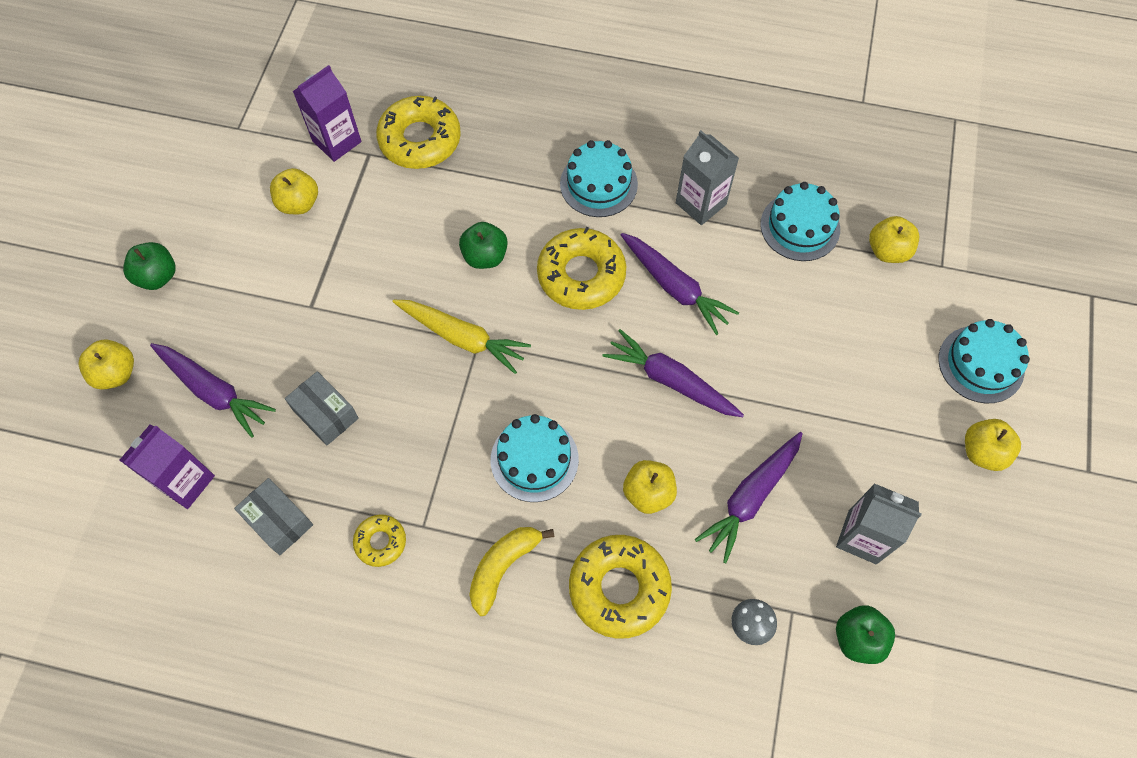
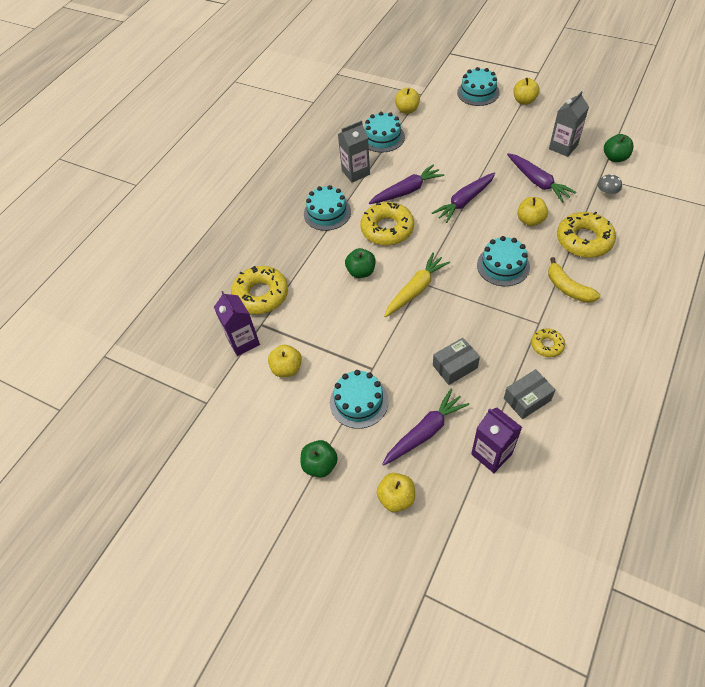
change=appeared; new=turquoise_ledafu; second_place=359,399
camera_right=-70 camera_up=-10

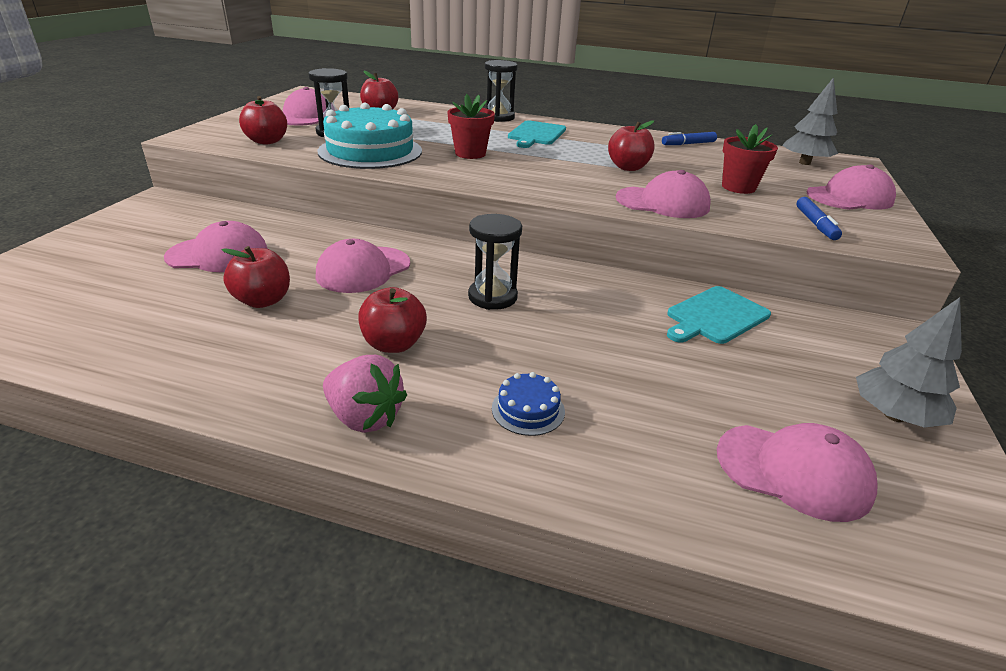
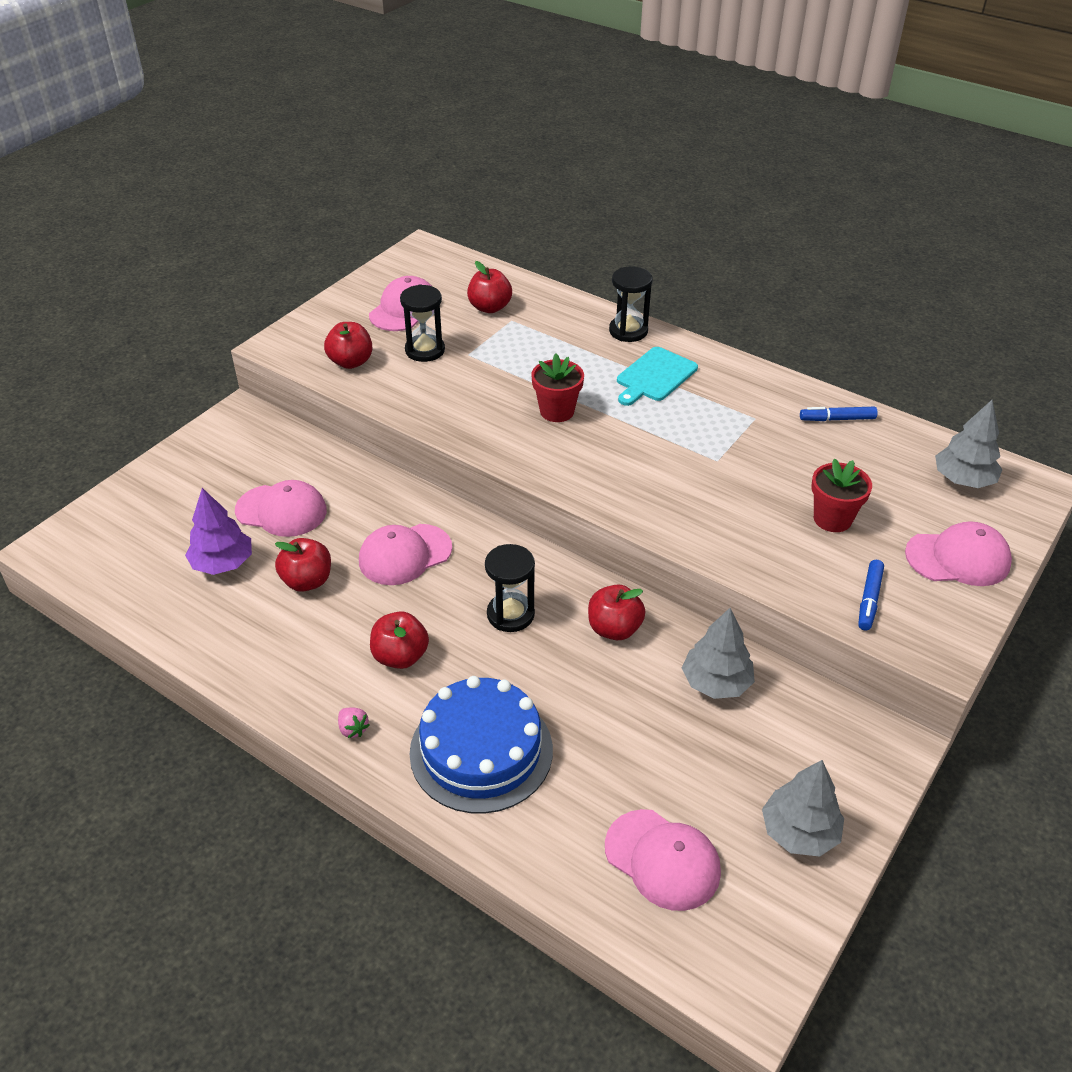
change=missing; old=turquoise_ledafu; first_place=369,136
change=relocated; old=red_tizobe; first_place=631,145; second_place=616,612
change=missing; old=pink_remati; first_place=663,194
change=exchanged; old=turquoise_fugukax; new=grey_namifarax; first_place=719,315; second_place=718,653
change=size; old=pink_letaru; first_place=365,394; second_place=353,722; factor=0.52
change=size; old=blue_ledafu; first_place=528,404; second_place=481,745; factor=2.33
change=appeared; new=purple_namifarax; second_place=218,531
camera_right=20 camera_up=10

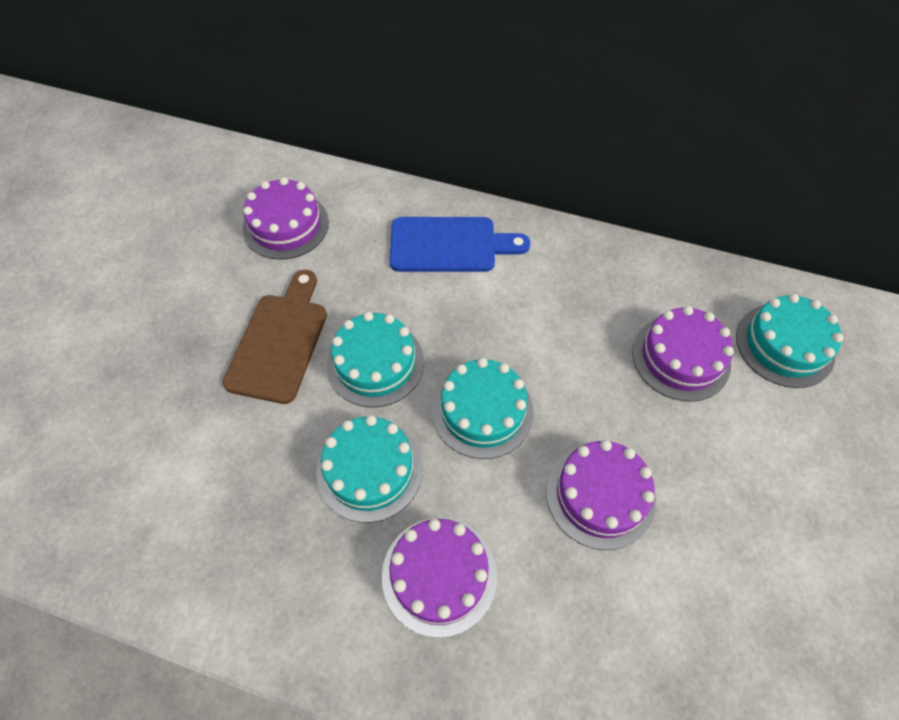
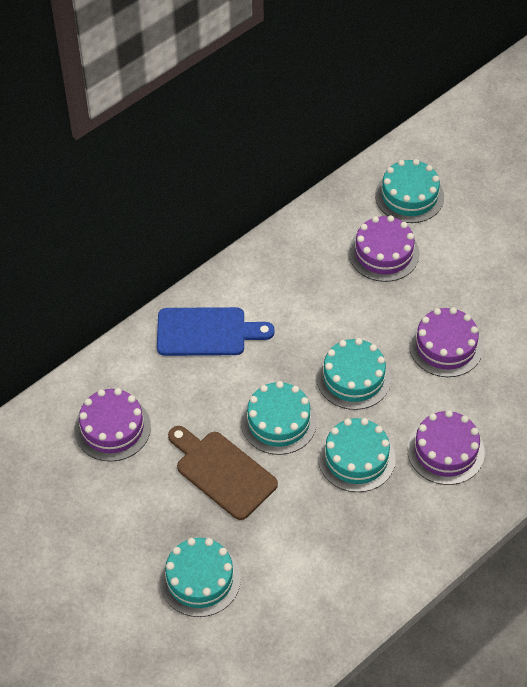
change=spun; old=blue_fugukax; first_place=460,244; second_place=216,331; degrees=60
change=appeared; new=turquoise_ledafu; second_place=200,577
camera_right=-60 camera_up=-5

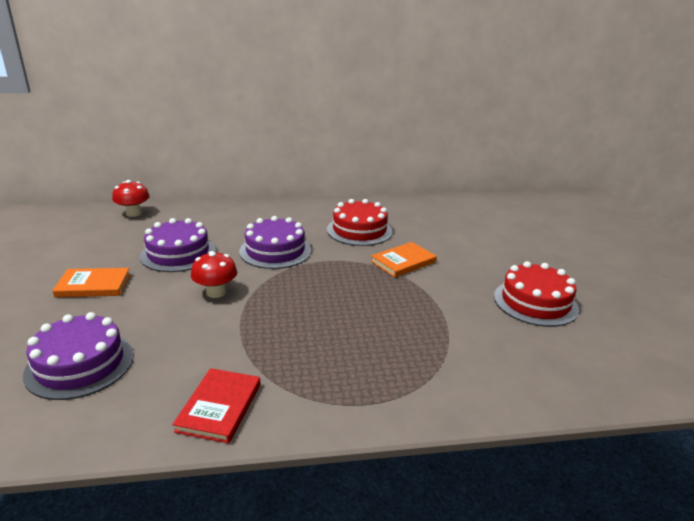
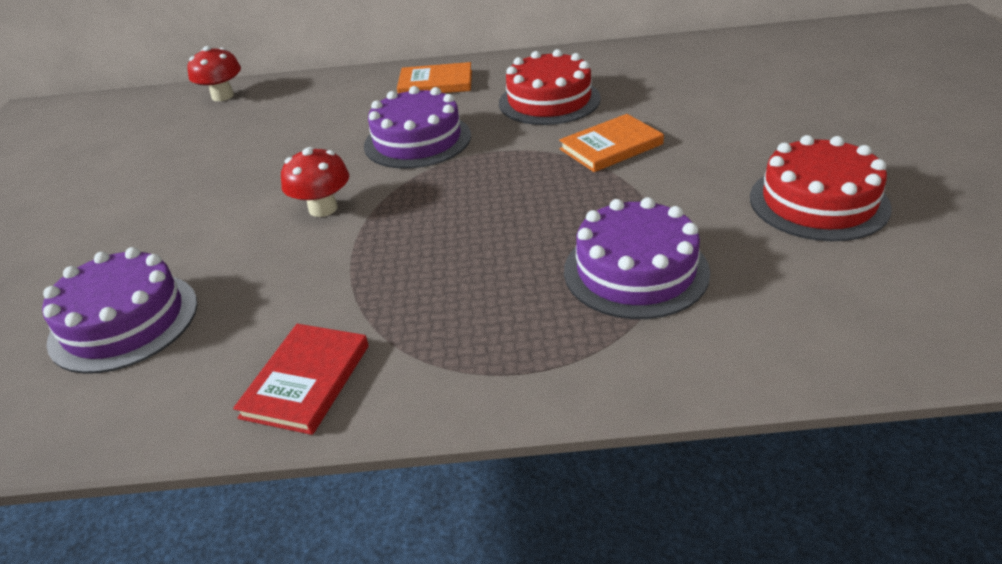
change=relocated; old=purple_ledafu; first_place=178,245; second_place=637,258
change=relocated; old=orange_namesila; first_place=91,282; second_place=434,78
camera_right=10 camera_up=10

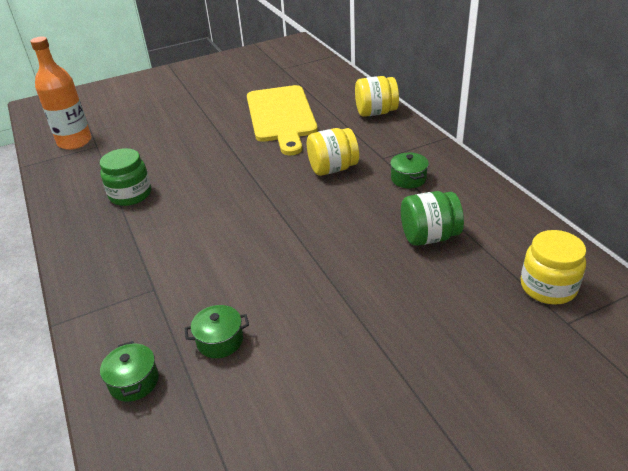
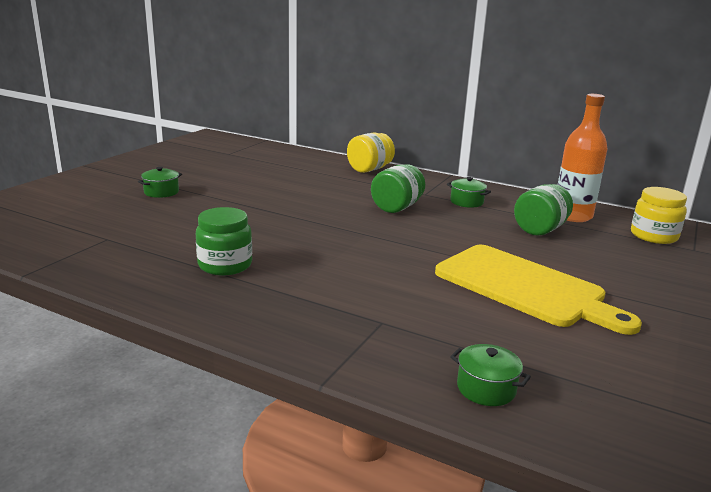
change=relocated; old=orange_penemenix; first_place=60,93; second_place=583,158
change=relocated; old=yellow_fugukax; first_place=282,120; second_place=538,290
change=colour; old=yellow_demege; new=green_demege; first_place=333,152; second_place=398,188
change=relocated; old=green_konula; first_place=217,331; second_place=160,182
camera_right=-40 camera_up=-15

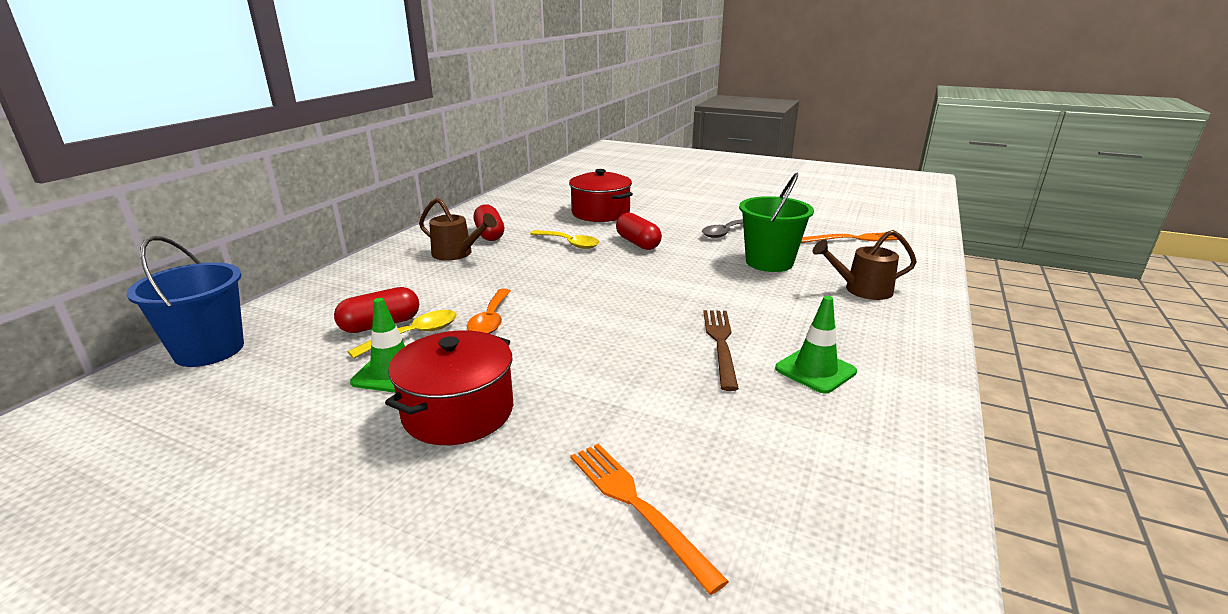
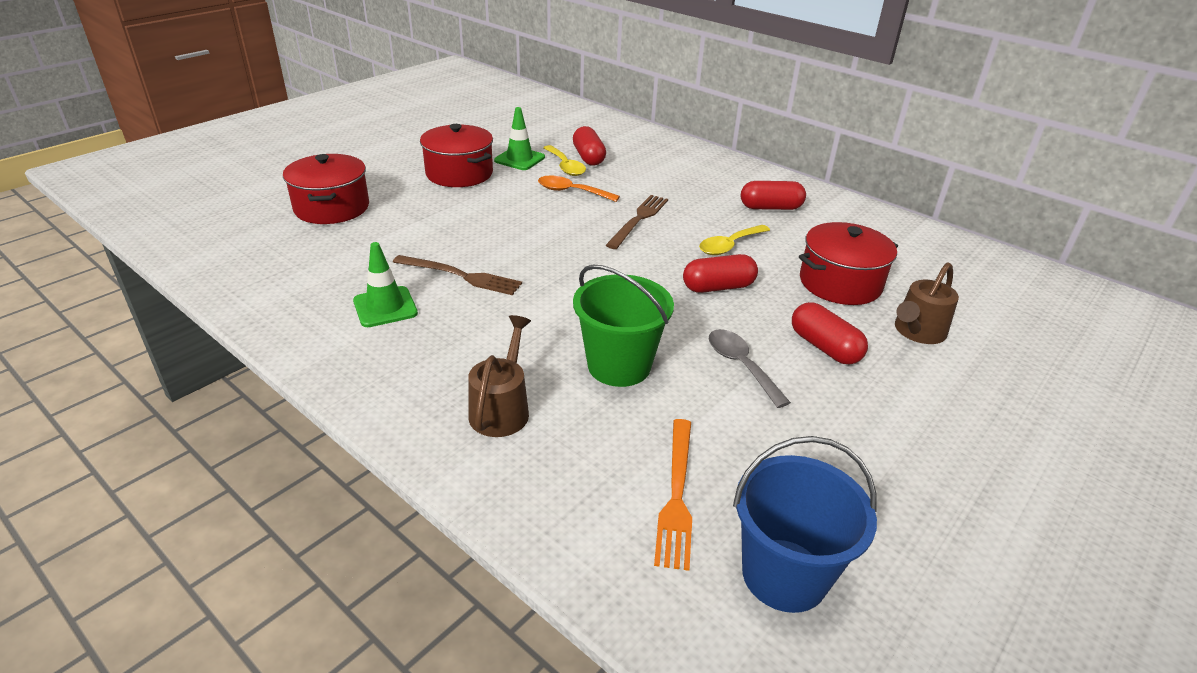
change=relocated; old=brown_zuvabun; first_place=458,229; second_place=927,303
change=relocated; old=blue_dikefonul; first_place=185,301; second_place=805,524
change=exchanged; old=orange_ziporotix; new=red_konula; first_place=649,519; second_place=326,189
change=appeared; new=brown_ziporotix; second_place=637,222
change=appeared; new=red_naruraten; second_place=830,333
camera_right=105 camera_up=10

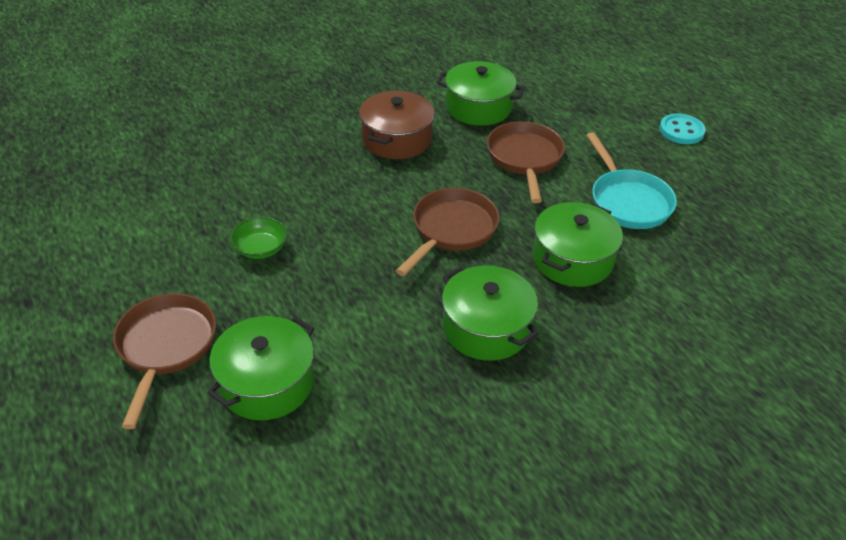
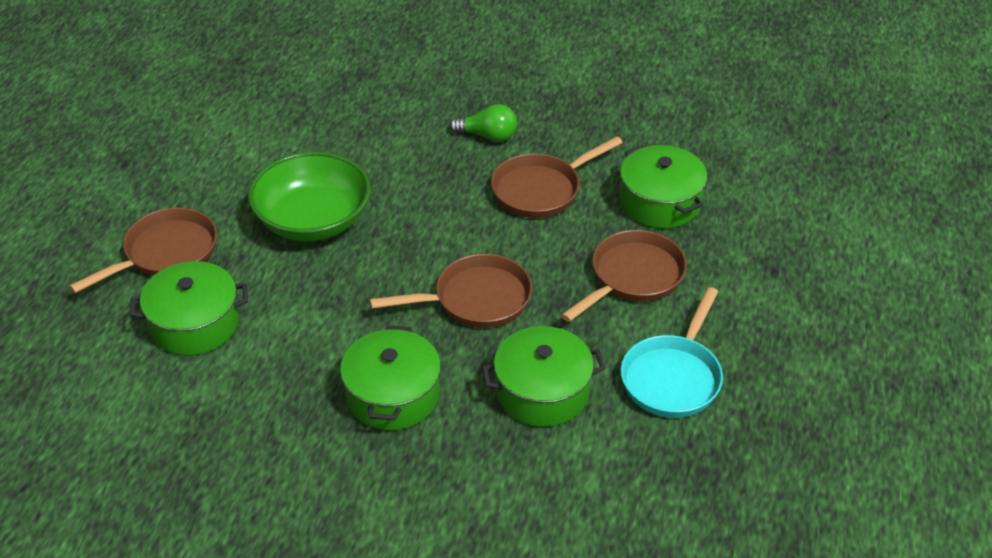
change=exchanged; old=brown_konula; new=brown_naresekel; first_place=397,125; second_place=557,177
change=missing; old=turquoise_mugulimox; first_place=683,129
change=size; old=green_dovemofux; first_place=258,238; second_place=309,196; factor=2.12
change=appeared; new=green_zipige; second_place=483,123
camera_right=45 camera_up=0

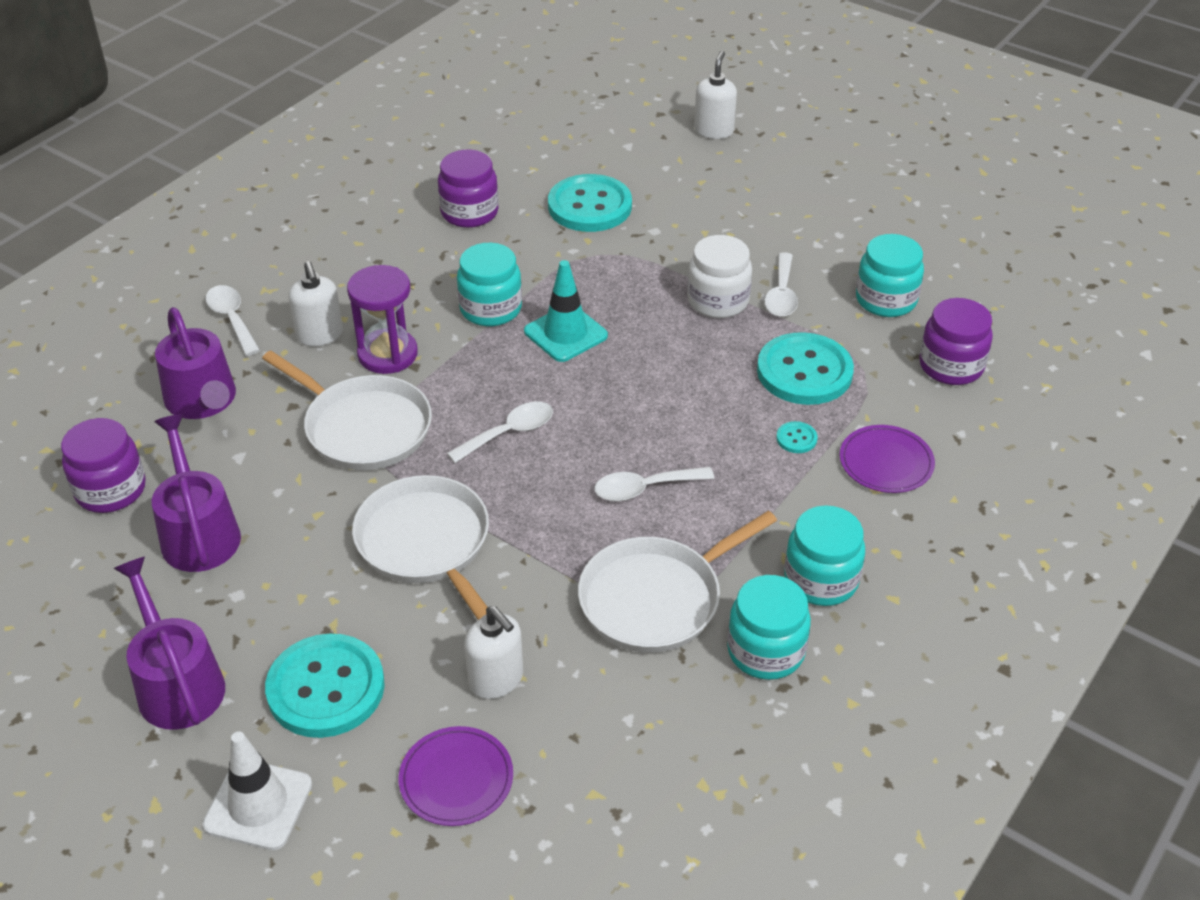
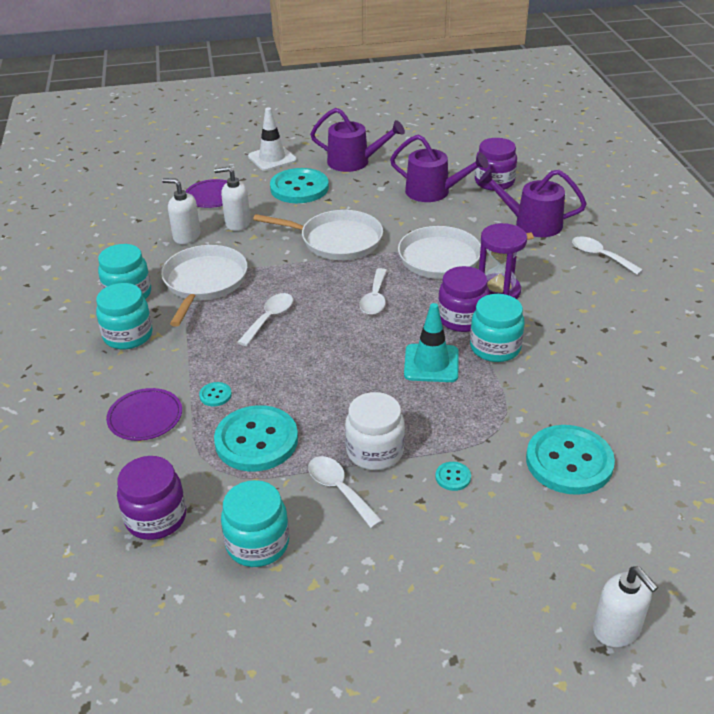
change=relocated; old=purple_demege; first_place=468,189; second_place=464,299
change=relocated; old=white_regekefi; first_place=315,303; second_place=181,211
change=spun; old=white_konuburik; first_place=233,320; second_place=607,255; degrees=-150
change=appeared; new=turquoise_mugulimox; second_place=453,476
camera_right=135 camera_up=-5

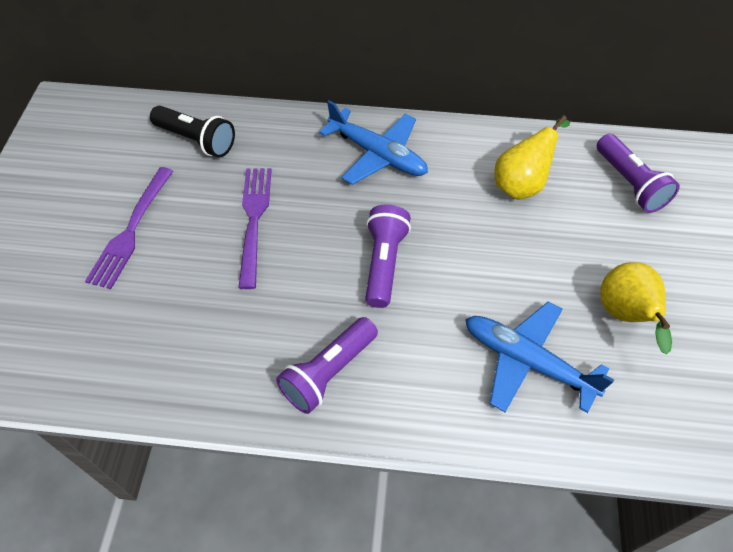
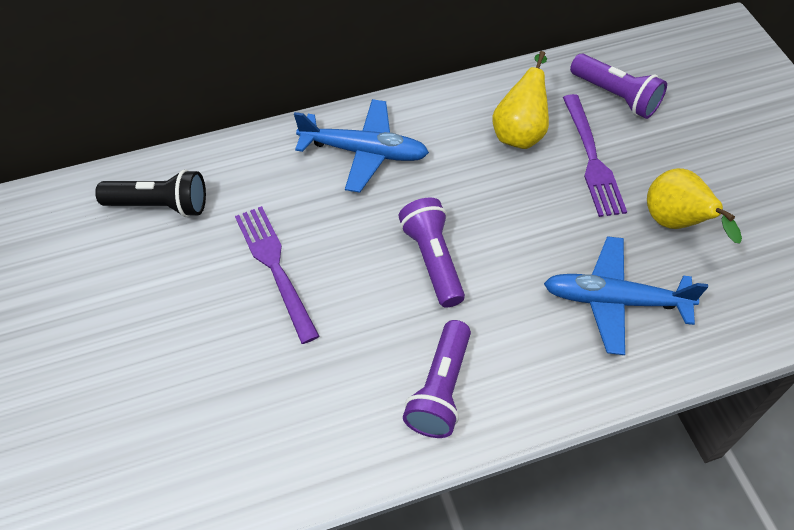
change=relocated; old=purple_ziporotix; first_place=129,228; second_place=595,155
camera_right=-25 camera_up=0

